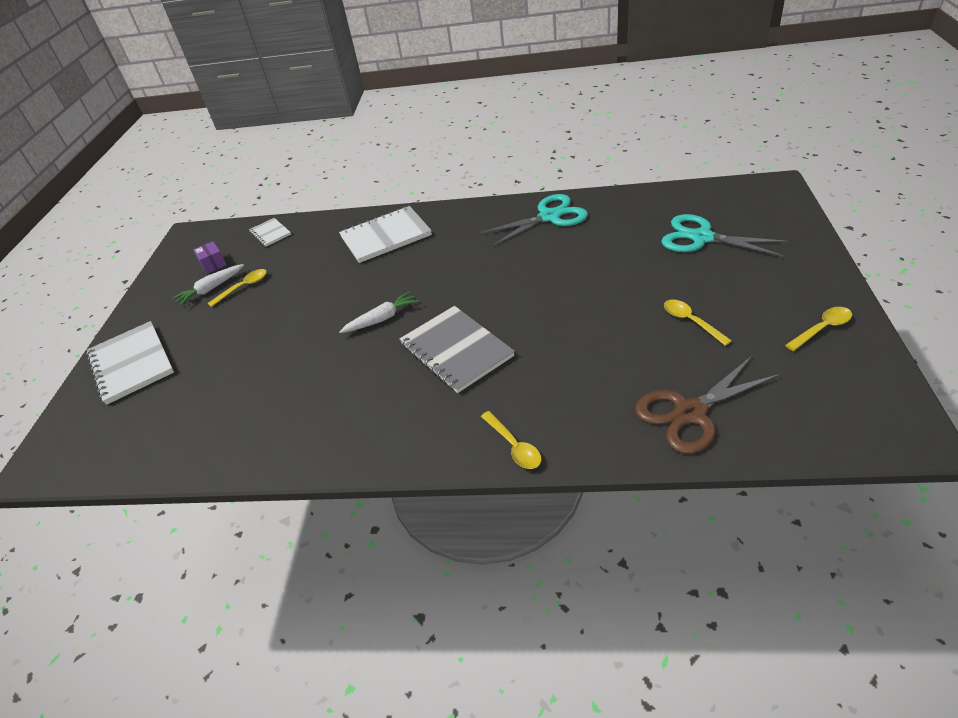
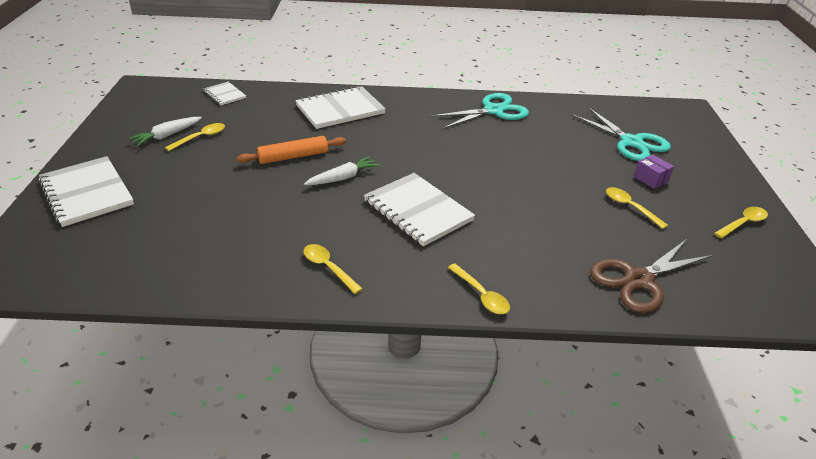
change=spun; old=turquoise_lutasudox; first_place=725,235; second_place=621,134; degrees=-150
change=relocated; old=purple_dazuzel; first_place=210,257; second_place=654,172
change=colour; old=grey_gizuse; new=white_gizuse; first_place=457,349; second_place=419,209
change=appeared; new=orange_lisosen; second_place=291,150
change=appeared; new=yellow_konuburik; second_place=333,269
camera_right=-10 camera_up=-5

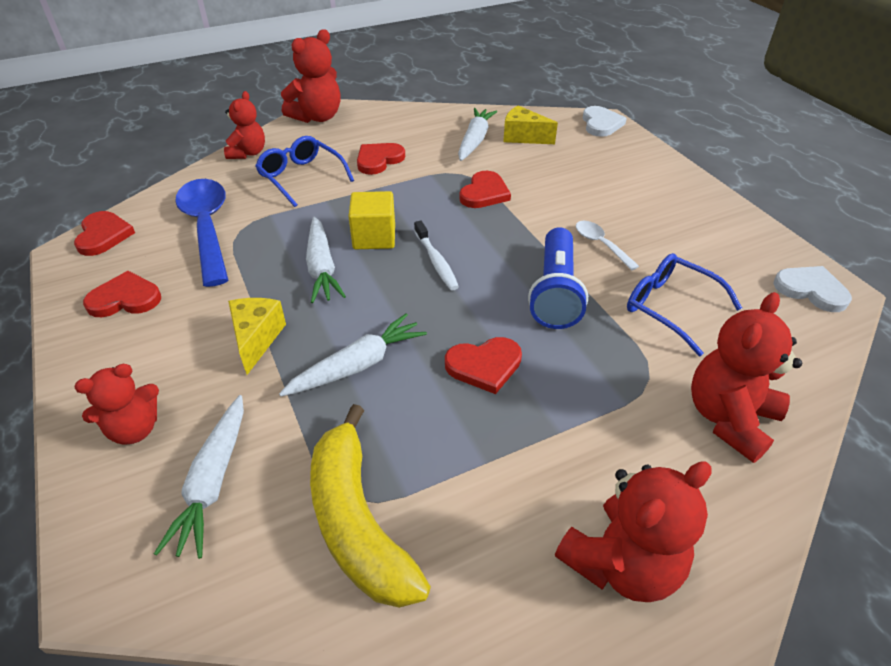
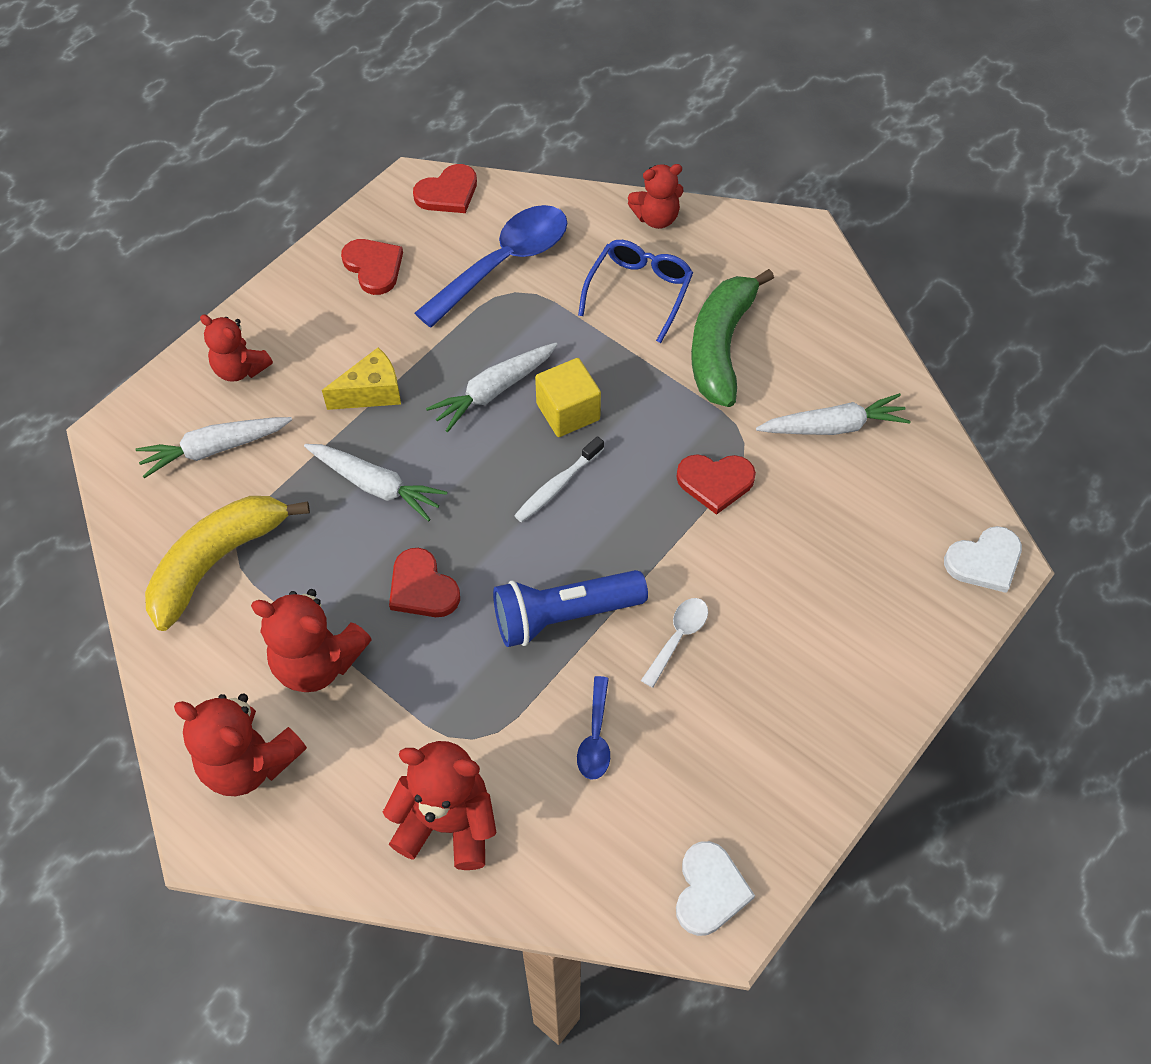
change=relocated; old=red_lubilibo; first_place=310,76; second_place=311,640
change=missing; old=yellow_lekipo; first_place=530,124
change=exchanged; old=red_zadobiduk; new=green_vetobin; first_place=381,159; second_place=732,338
change=exchanged; old=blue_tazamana; new=blue_konuburik; first_place=684,304; second_place=593,728
camera_right=65 camera_up=15

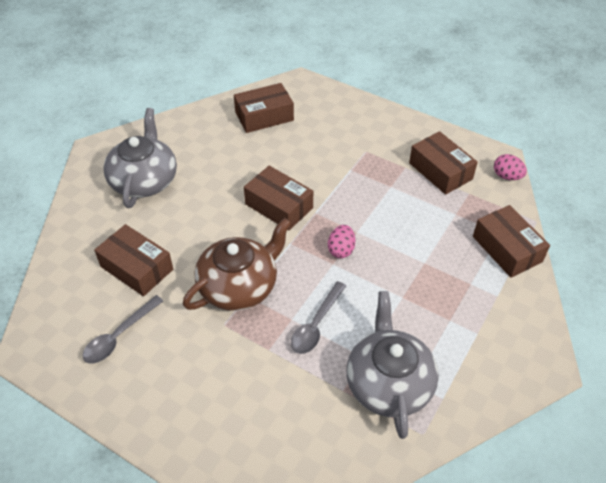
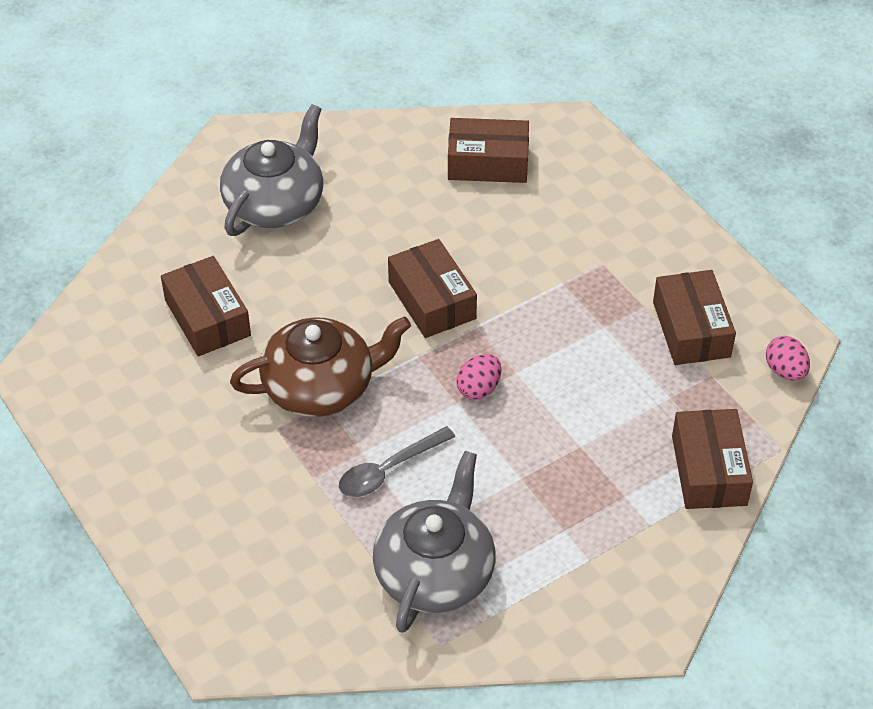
change=missing; old=grey_konuburik; first_place=123,329
camera_right=25 camera_up=0

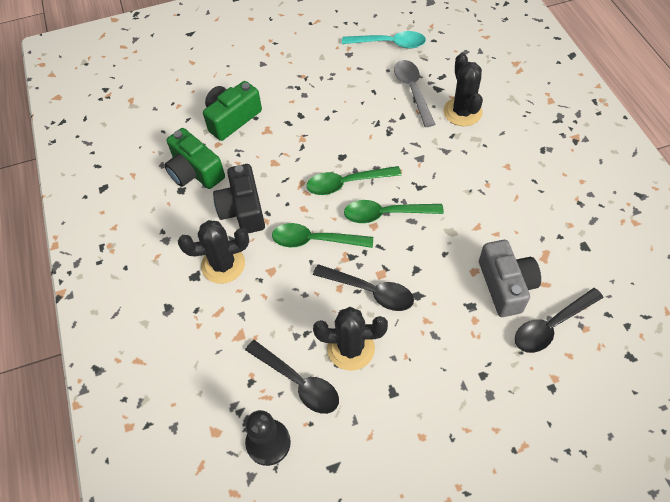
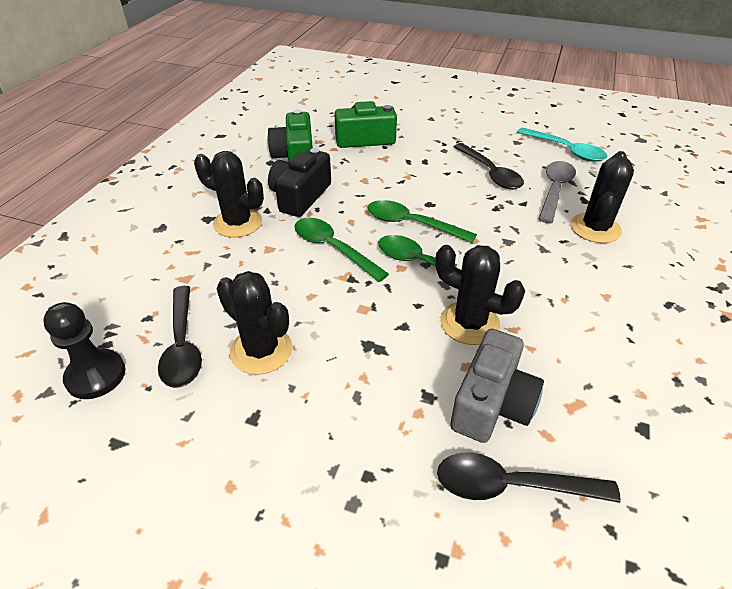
change=relocated; old=black_konuburik; first_place=363,287; second_place=489,166
change=appeared; new=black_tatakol; second_place=480,295
camera_right=35 camera_up=-15

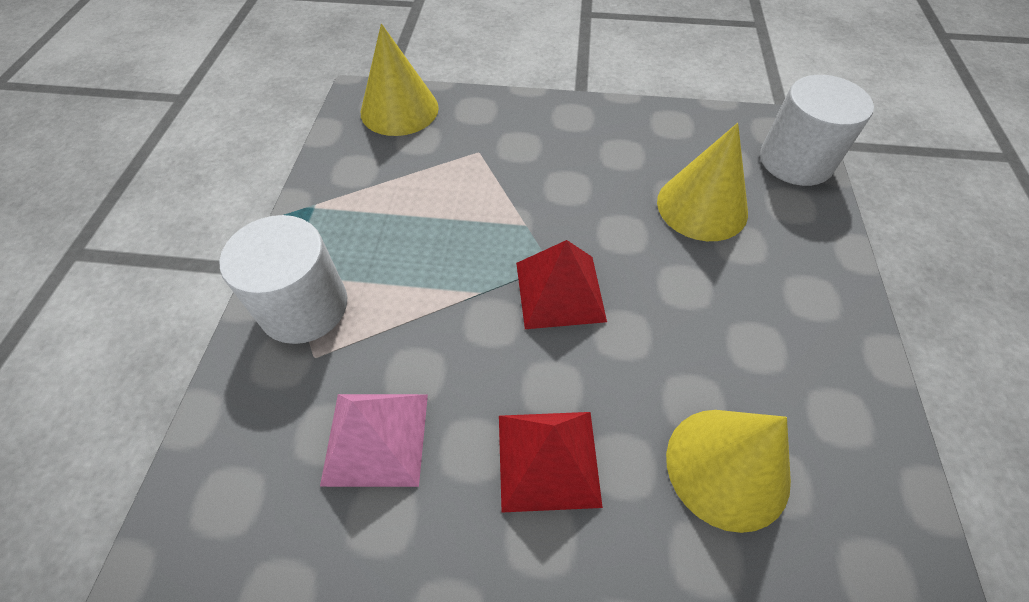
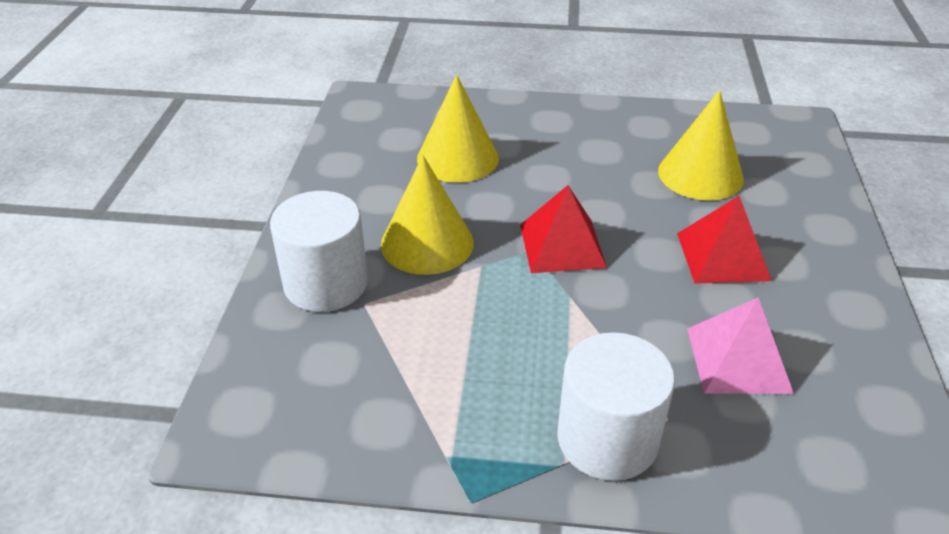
change=relocated; old=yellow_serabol; first_place=400,80; second_place=427,215
change=relocated; old=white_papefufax; first_place=817,130; second_place=319,251
camera_right=-90 camera_up=-15

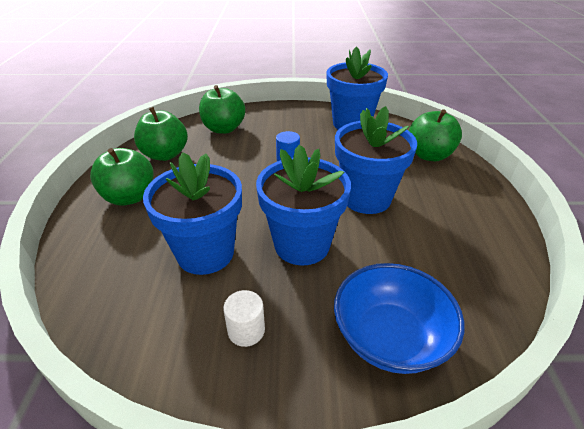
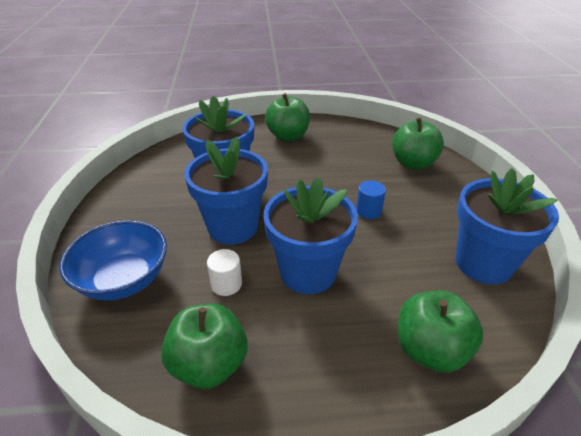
change=relocated; old=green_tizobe; first_place=161,134; second_place=204,346
change=relocated; old=white_papefufax; first_place=244,318; second_place=224,272
camera_right=85 camera_up=0

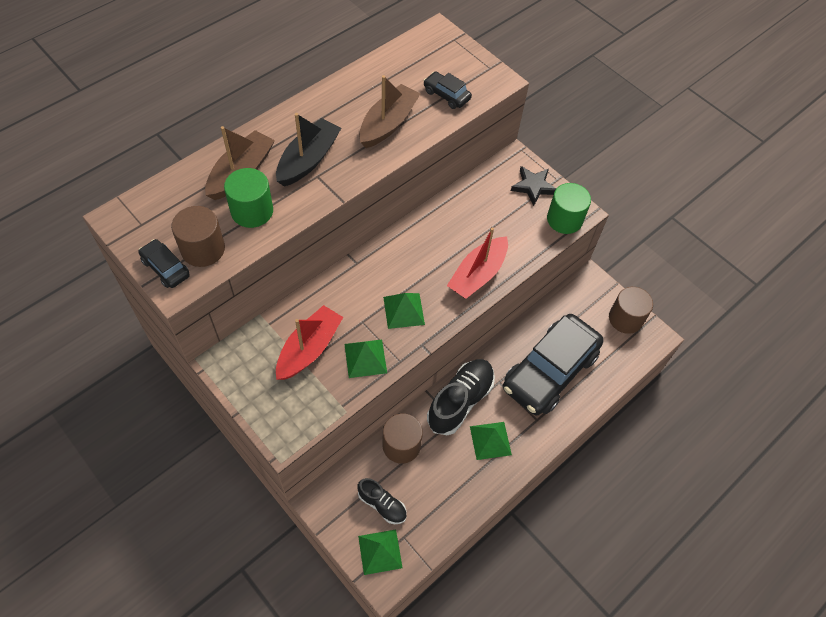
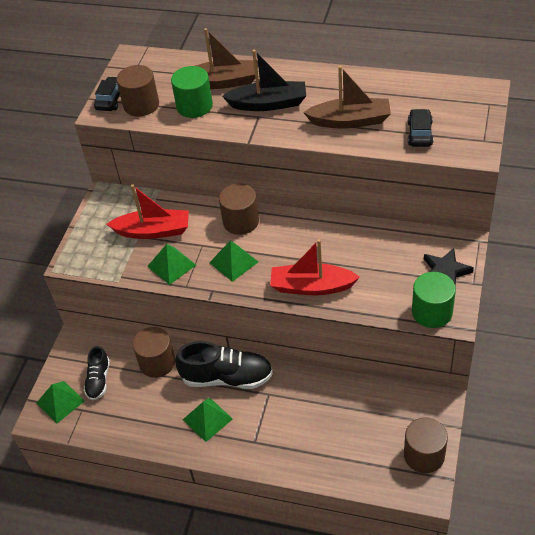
change=missing; old=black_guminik; first_place=553,364
change=appeared; new=brown_papefufax; second_place=239,209
camera_right=65 camera_up=-10

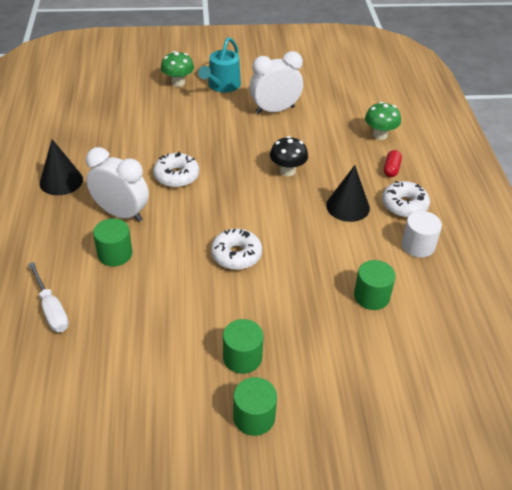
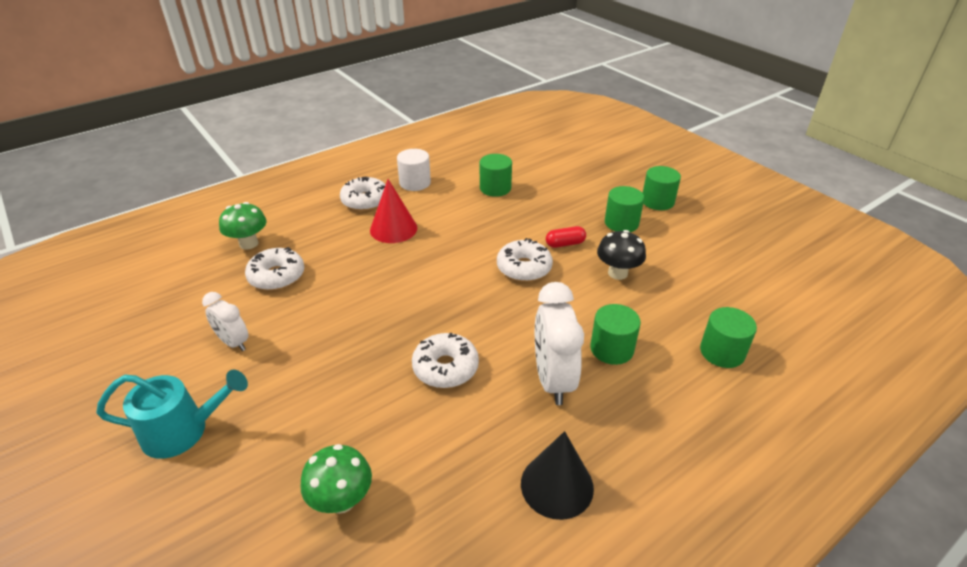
change=relocated; old=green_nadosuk; first_place=177,69; second_place=336,479
change=size; old=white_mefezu; first_place=276,82; second_place=225,321; factor=0.59
change=relocated; old=black_nadosuk; first_place=289,156; second_place=621,255
change=relocated; old=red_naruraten; first_place=393,163; second_place=566,237
change=colour; old=black_serabol; new=red_serabol; first_place=348,193; second_place=393,211
change=exchanged; old=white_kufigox; new=green_papefufax; first_place=48,297; second_place=728,337
change=appeared; new=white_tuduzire; second_place=274,269
camera_right=-120 camera_up=-5

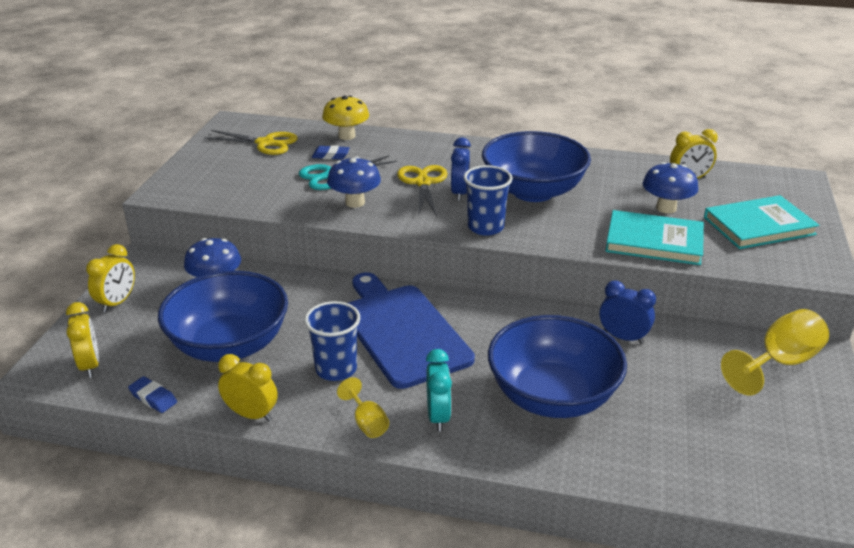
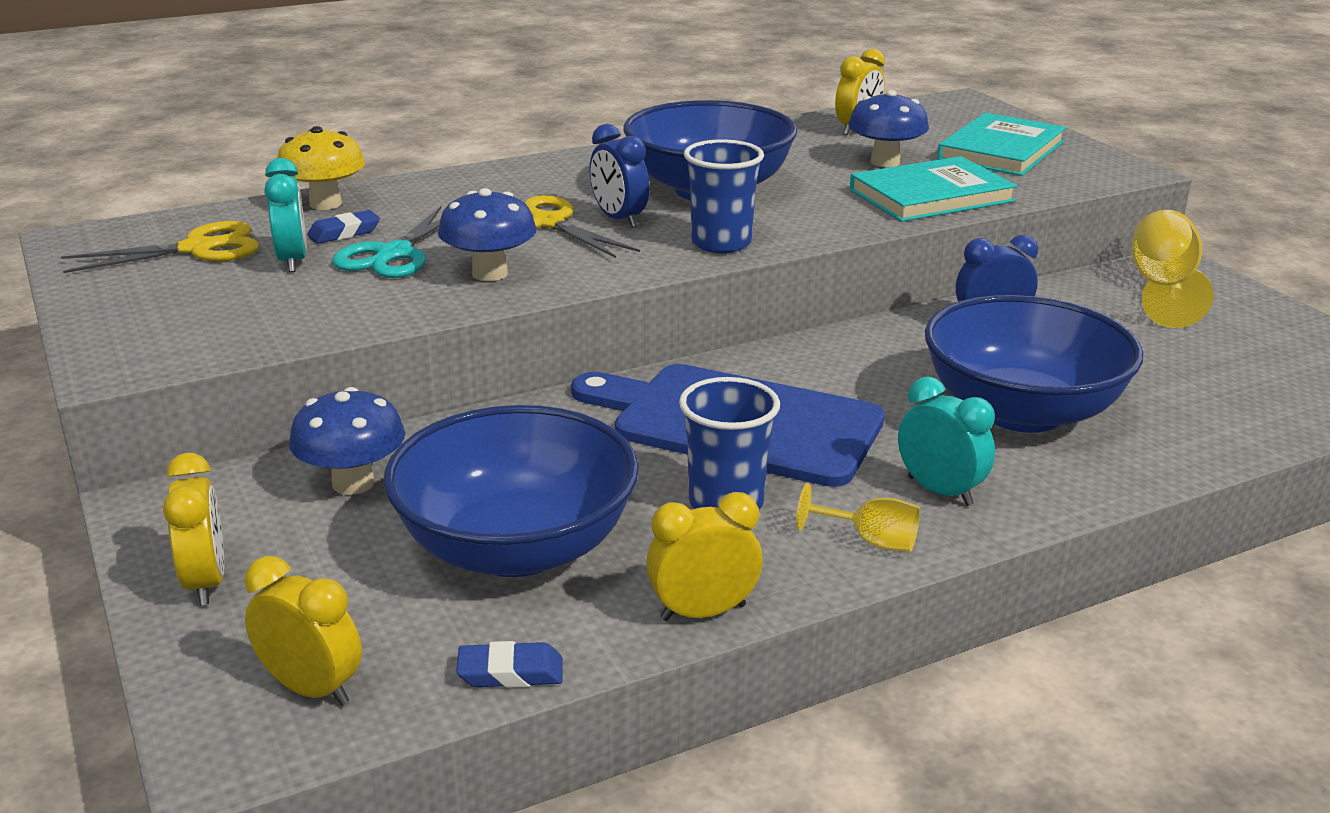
change=appeared; new=turquoise_mefezu; second_place=285,215
camera_right=-40 camera_up=-5

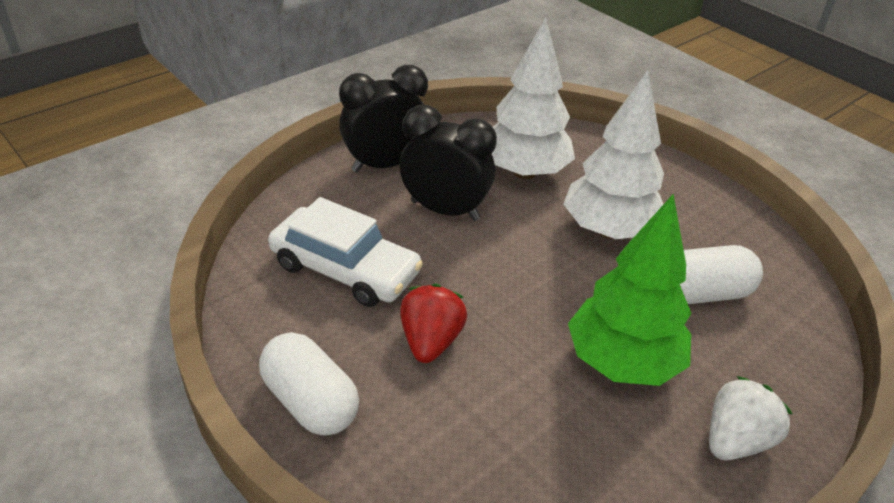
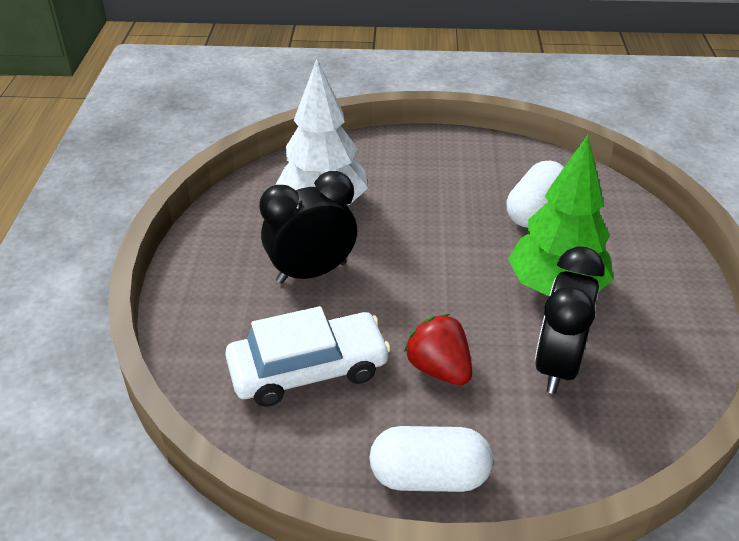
change=relocated; old=black_mefezu; first_place=383,118; second_place=570,320
change=missing; old=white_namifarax; first_place=614,154
change=missing; old=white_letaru; first_place=751,418
camera_right=-45 camera_up=0

